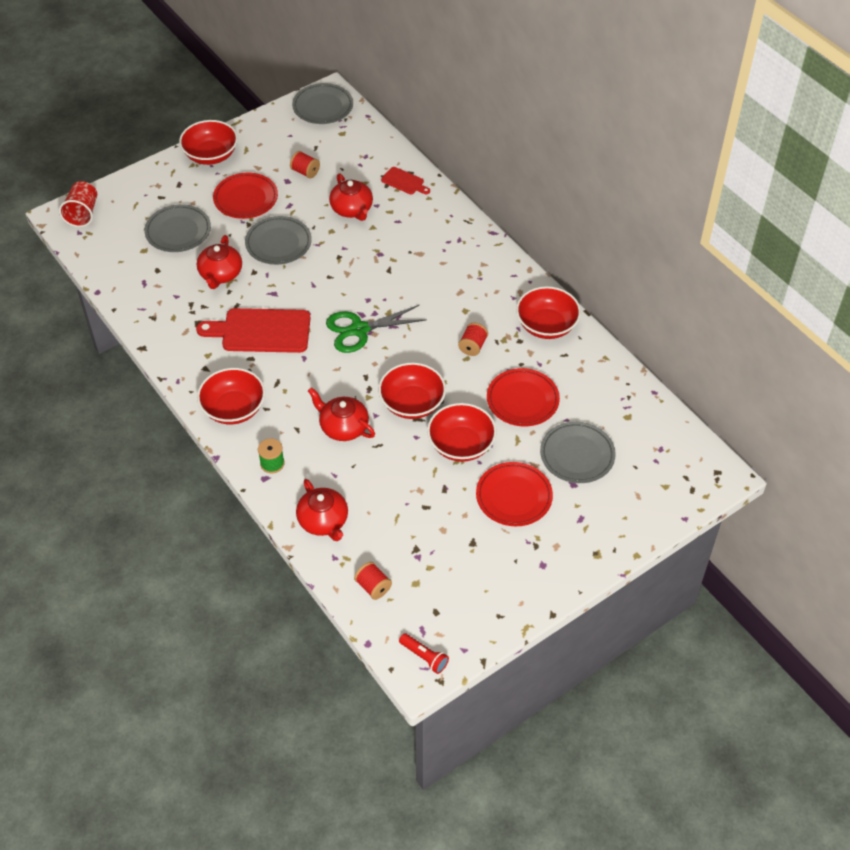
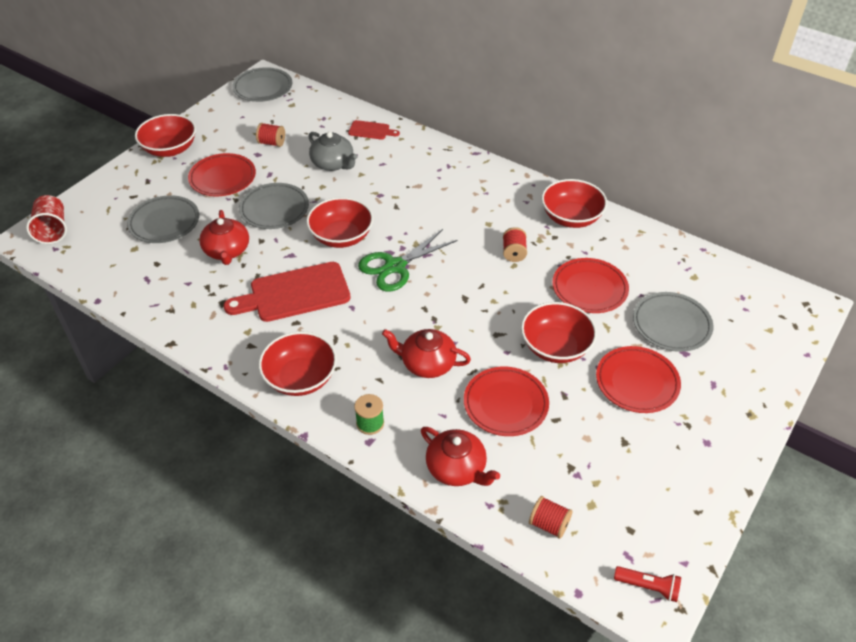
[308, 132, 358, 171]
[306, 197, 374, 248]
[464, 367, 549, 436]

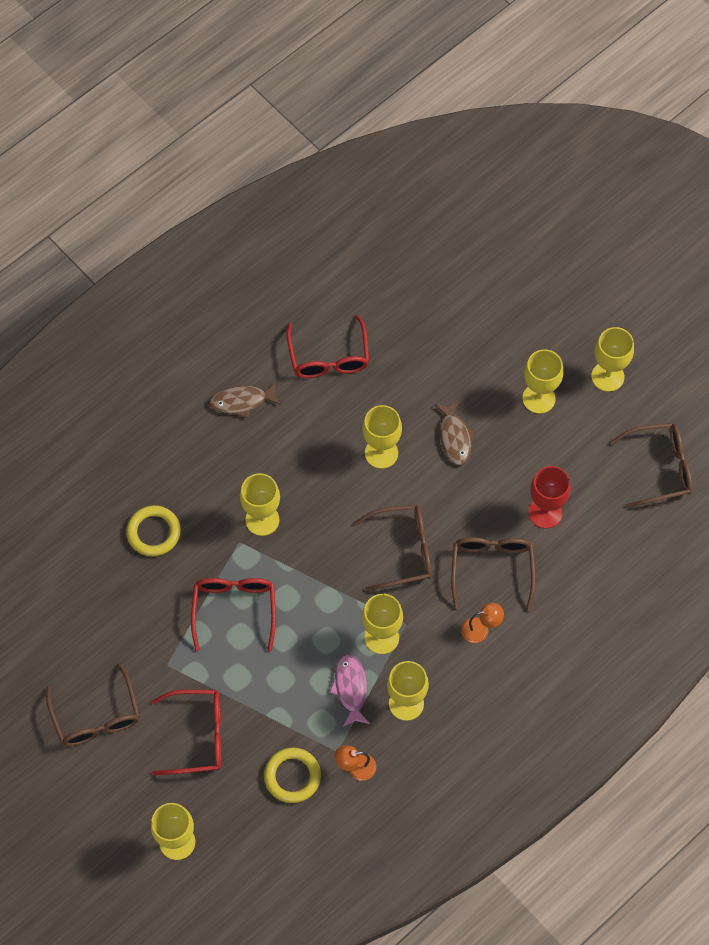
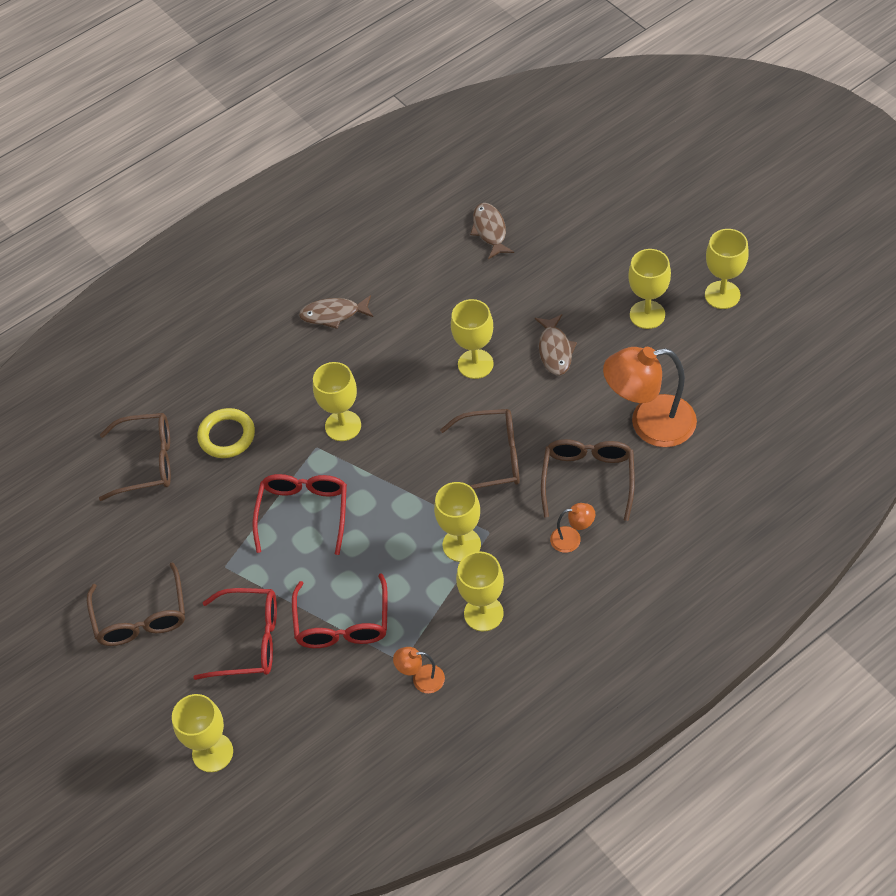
[264, 748, 321, 803] (first image)
[292, 573, 388, 648]
[329, 654, 370, 727] (first image)
[603, 347, 697, 447]
[99, 413, 171, 501]
[470, 203, 514, 259]

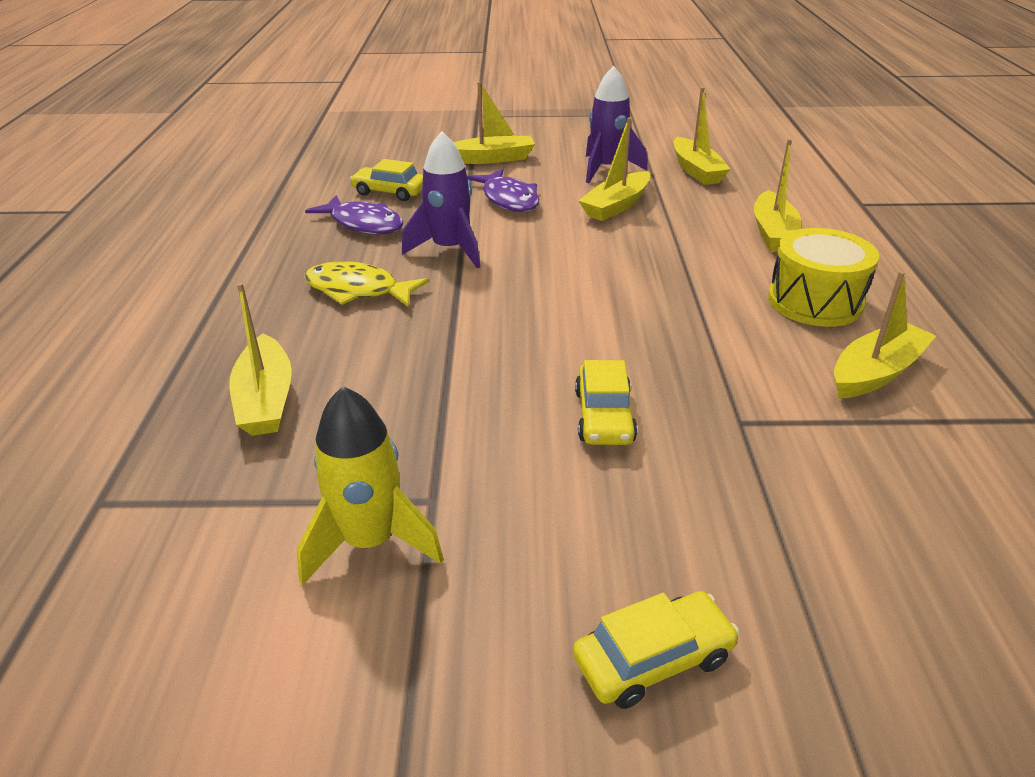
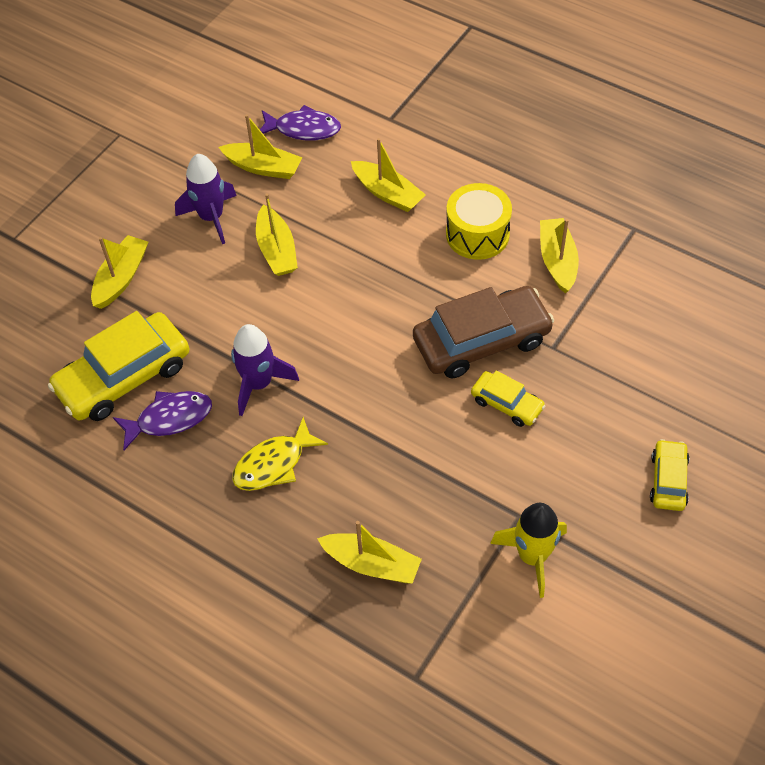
[48, 311, 190, 421]
[260, 105, 341, 140]
[413, 286, 554, 378]

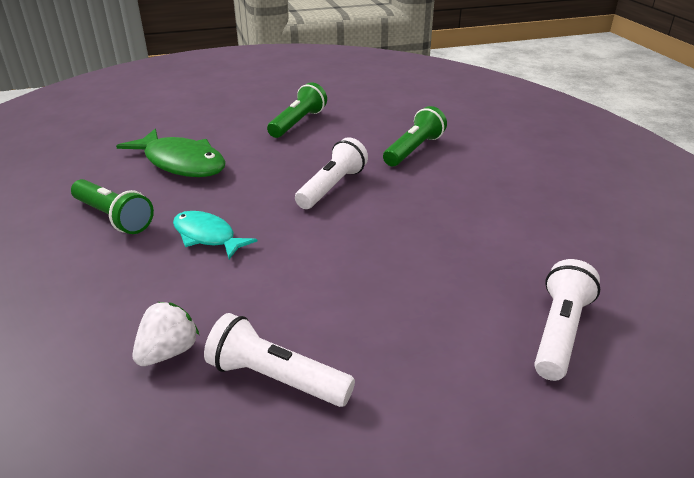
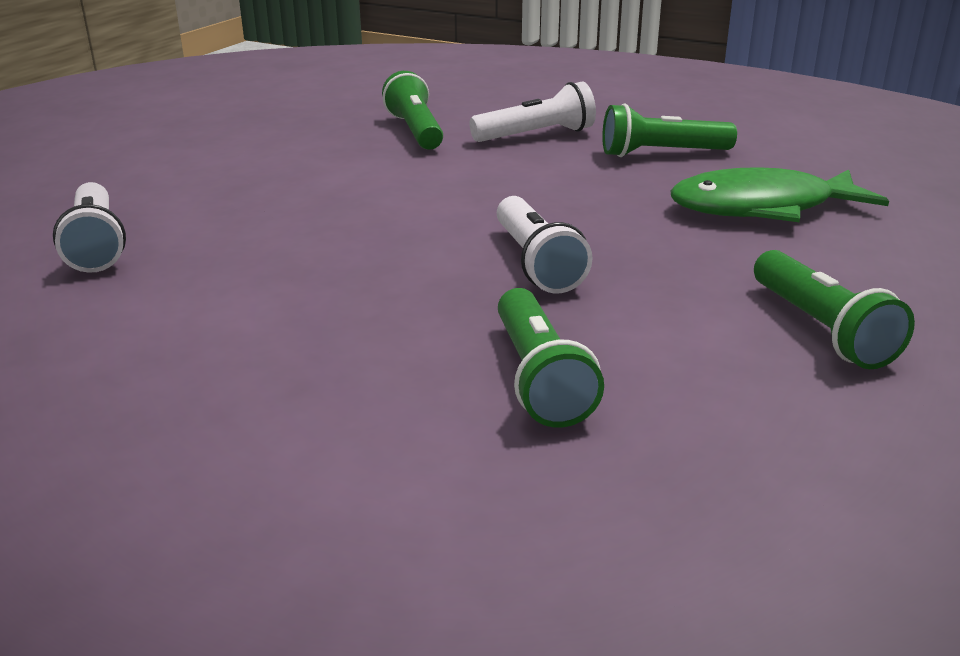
[382, 71, 443, 150]
[173, 211, 258, 259] (first image)
[469, 81, 596, 142]

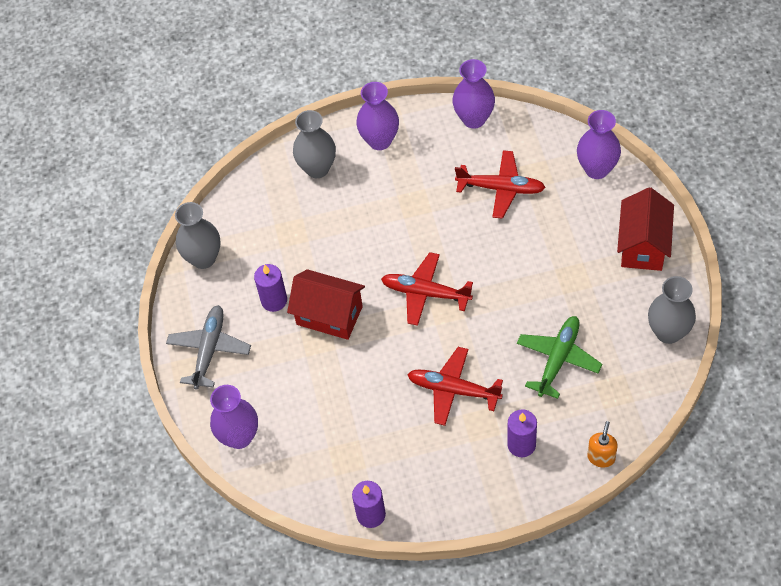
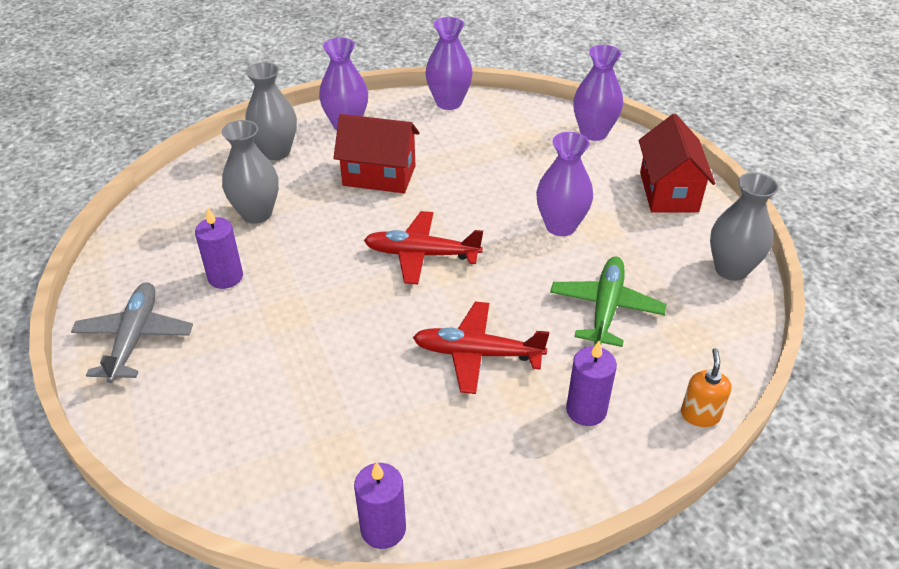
[221, 120, 279, 224]
[536, 132, 593, 236]
[333, 114, 420, 193]
[455, 150, 546, 219] (first image)

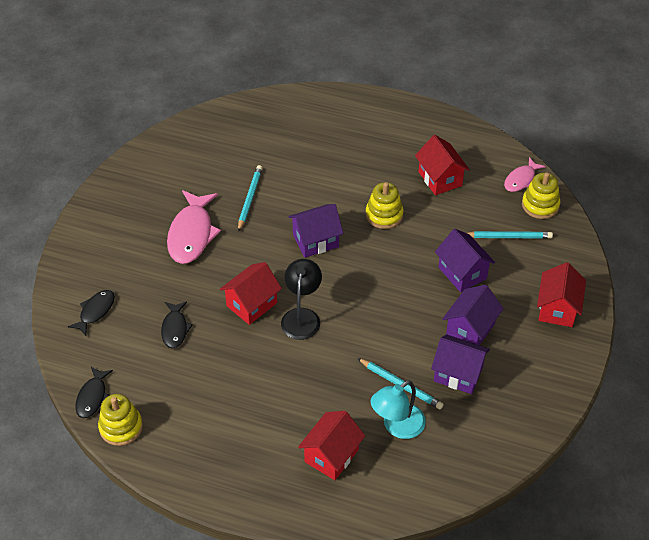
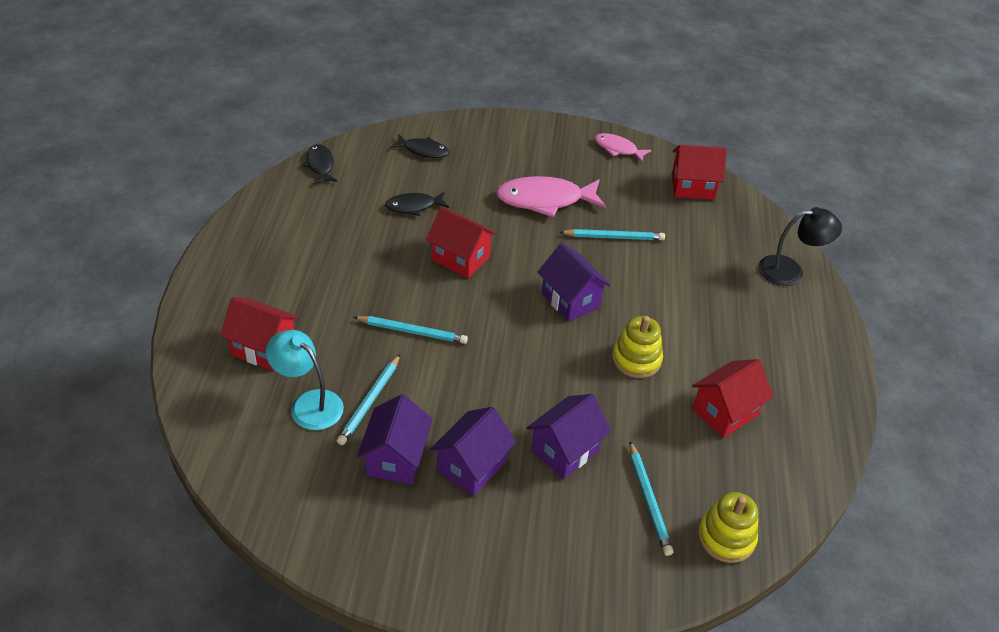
[302, 144, 338, 184]
[98, 394, 143, 446] (first image)
[759, 207, 842, 286]
[430, 407, 516, 496]
[594, 133, 652, 163]
[671, 145, 727, 200]
[354, 316, 468, 344]

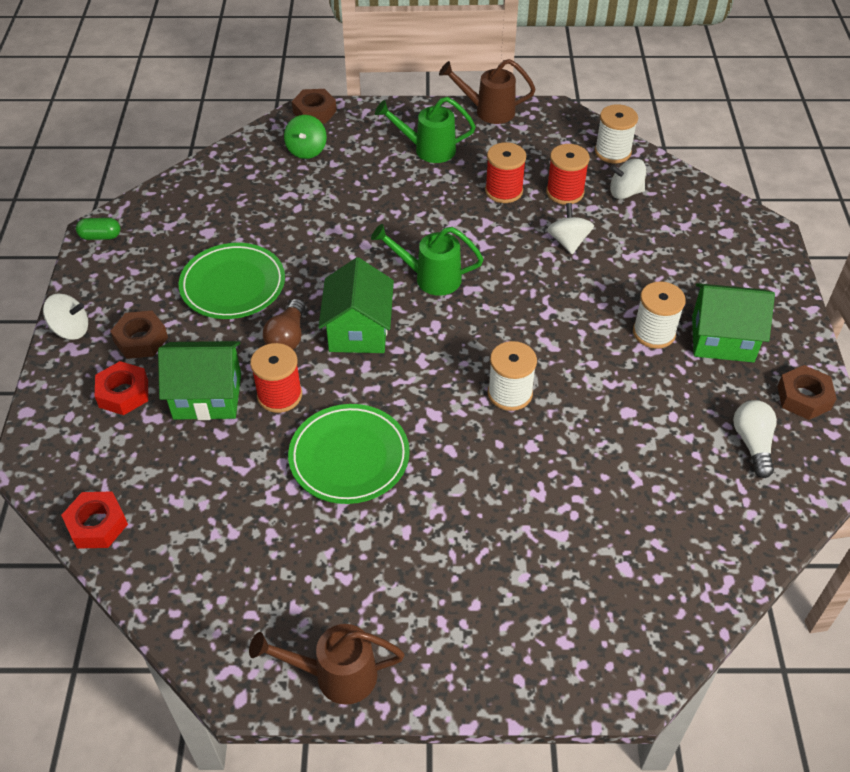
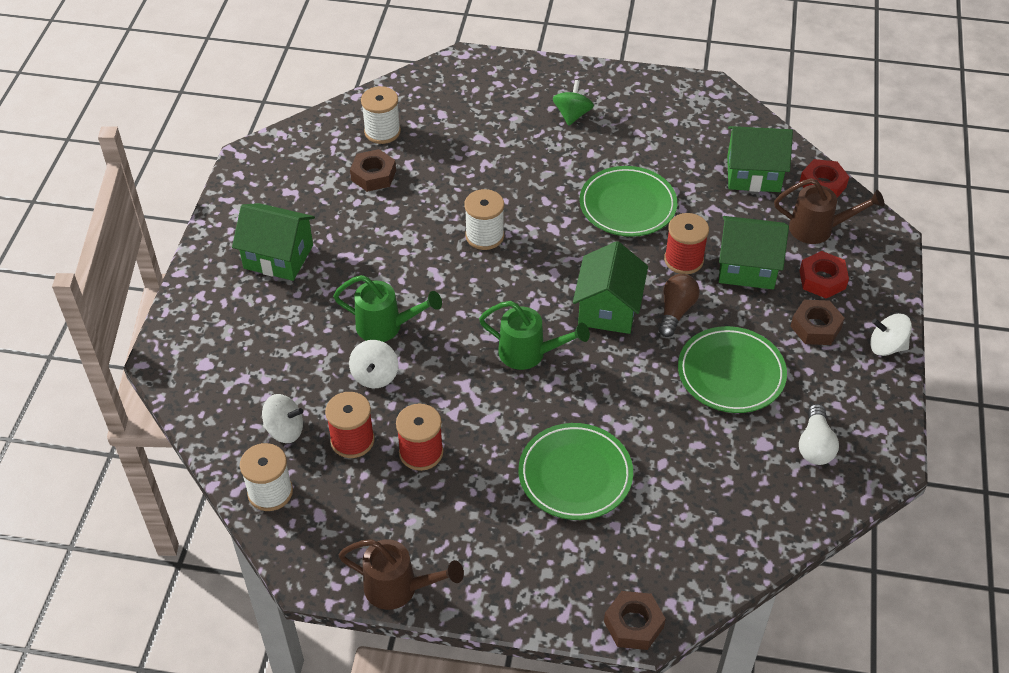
[76, 218, 120, 240] (first image)
[774, 178, 884, 244]
[553, 80, 594, 126]
[333, 275, 442, 342]
[361, 86, 401, 144]
[799, 404, 839, 465]
[350, 149, 396, 192]
[518, 423, 633, 520]
[727, 126, 793, 192]

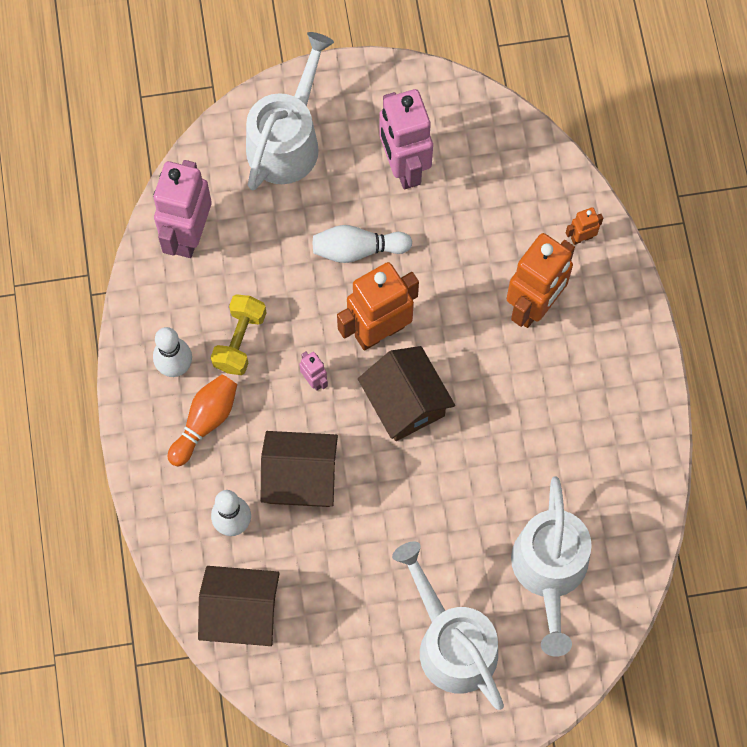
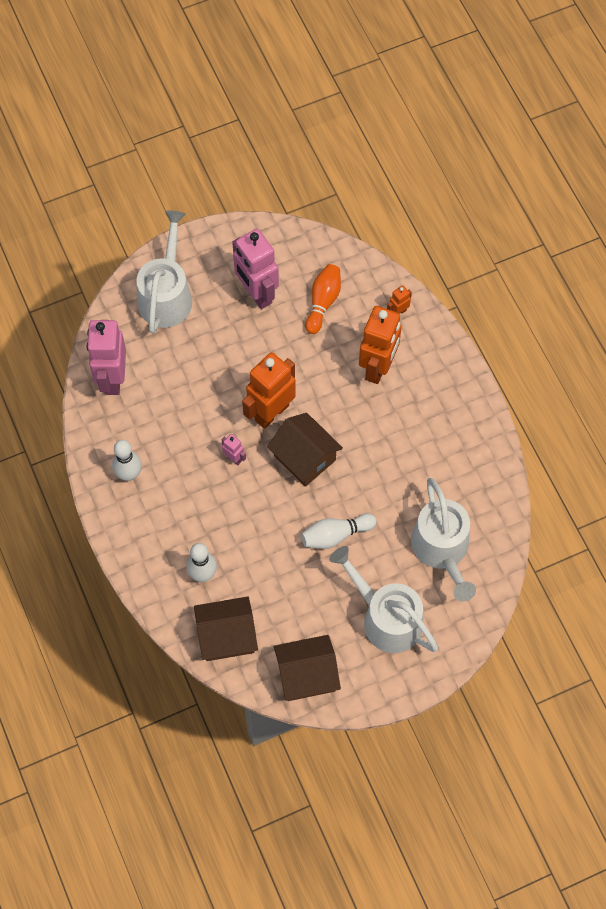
[305, 264, 341, 334]
[211, 294, 267, 375] (first image)
[274, 635, 341, 701]
[301, 514, 377, 549]

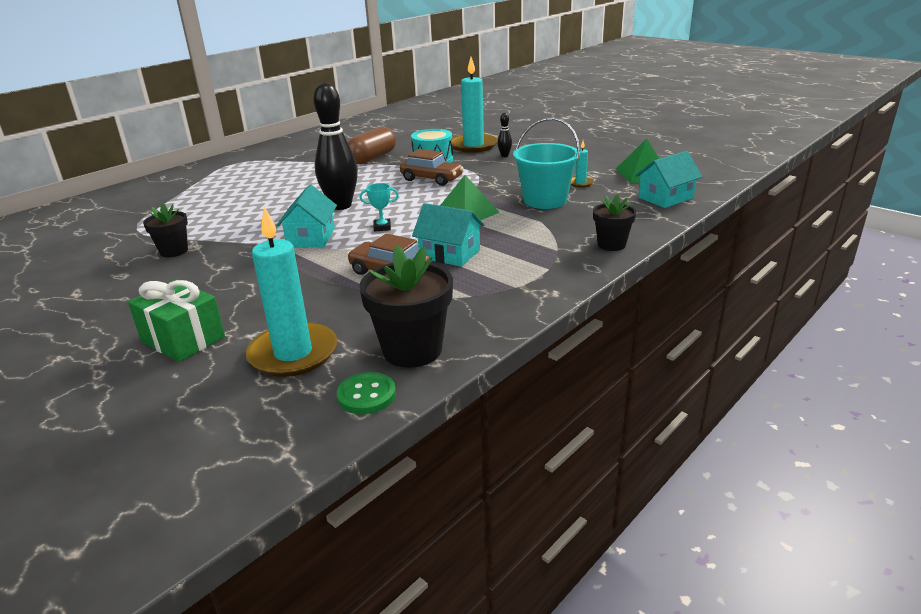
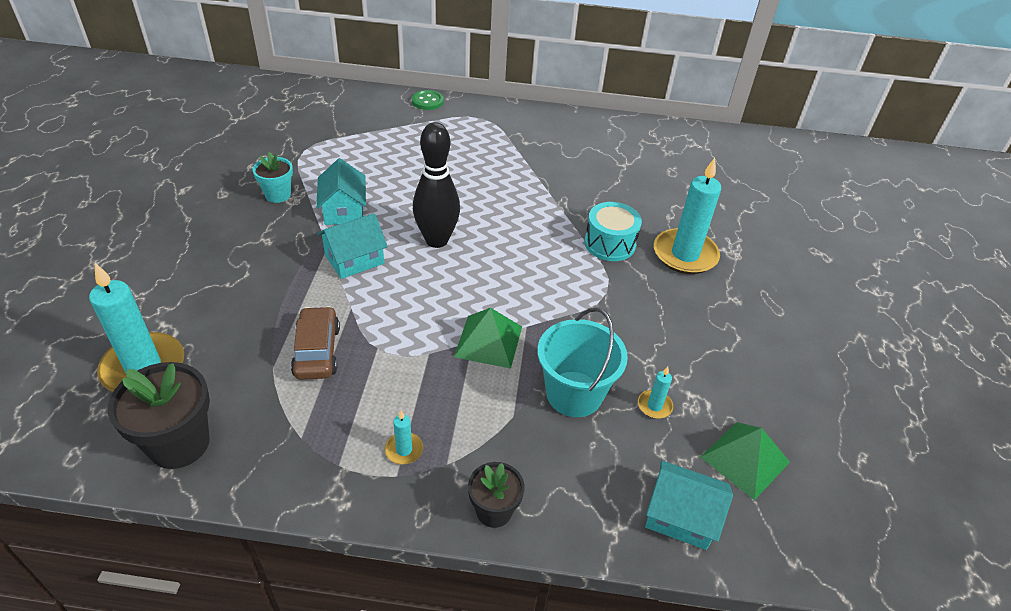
[128, 280, 225, 362] (first image)
[253, 152, 293, 203]
[412, 90, 444, 110]
[348, 126, 396, 164] (first image)
[359, 183, 399, 231] (first image)
[400, 149, 463, 186] (first image)
[316, 158, 366, 225]
[497, 113, 512, 157] (first image)
[385, 411, 423, 465]

